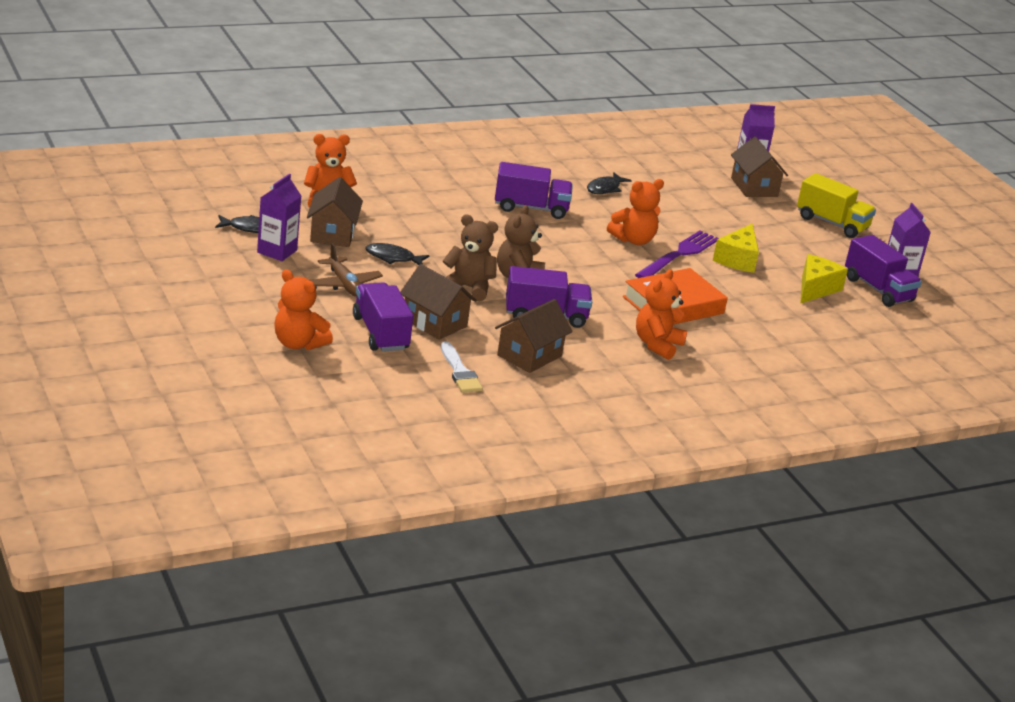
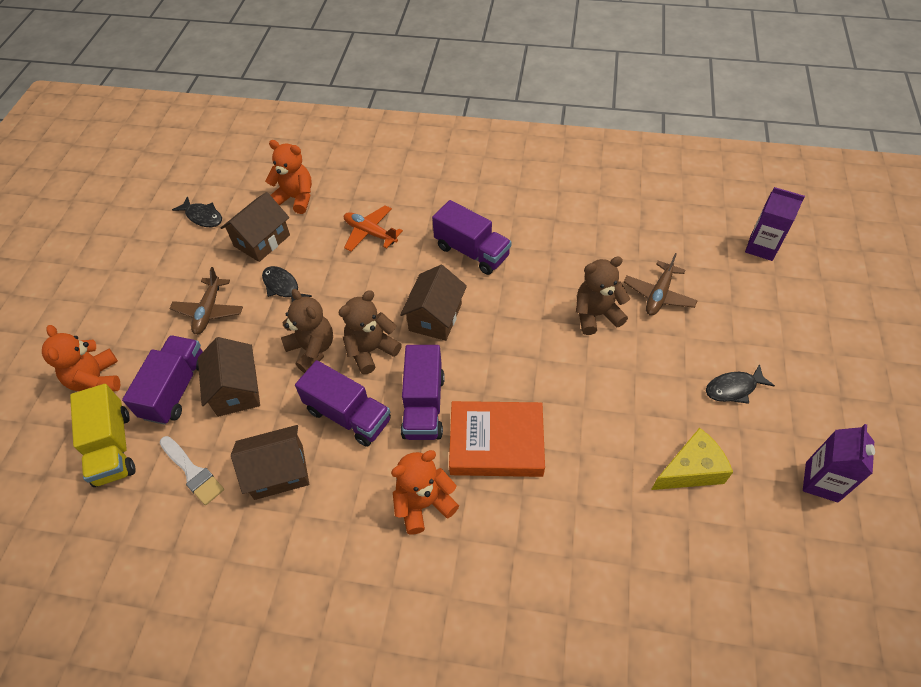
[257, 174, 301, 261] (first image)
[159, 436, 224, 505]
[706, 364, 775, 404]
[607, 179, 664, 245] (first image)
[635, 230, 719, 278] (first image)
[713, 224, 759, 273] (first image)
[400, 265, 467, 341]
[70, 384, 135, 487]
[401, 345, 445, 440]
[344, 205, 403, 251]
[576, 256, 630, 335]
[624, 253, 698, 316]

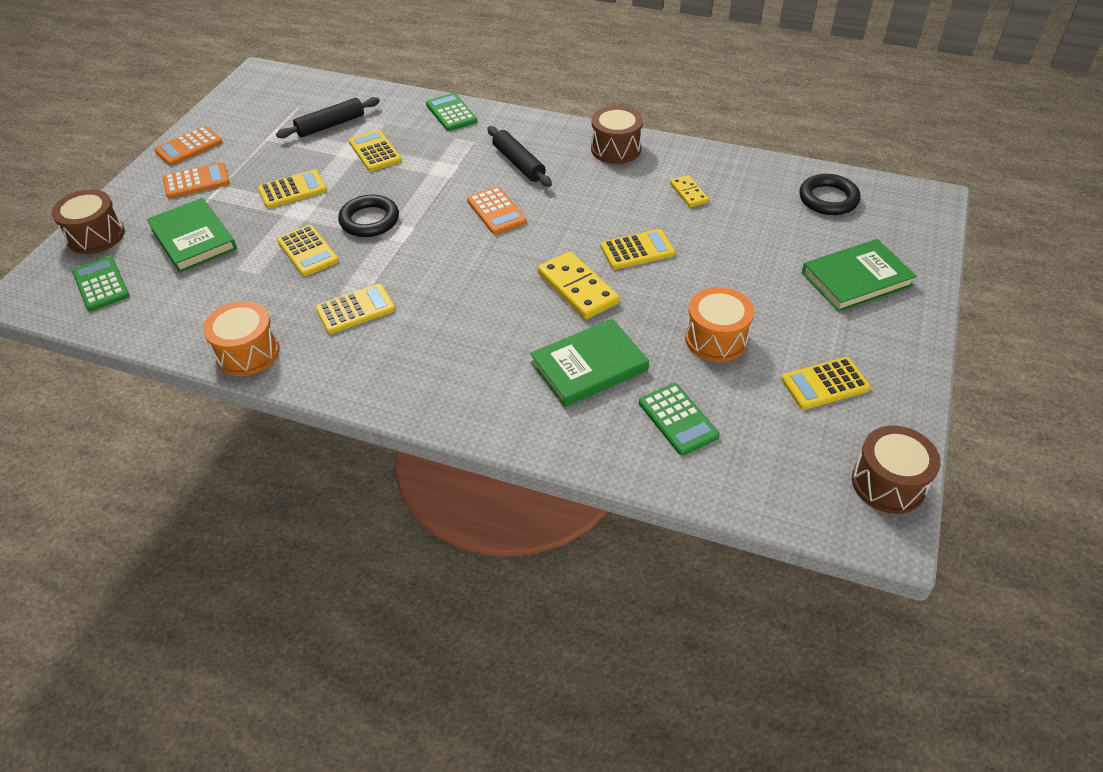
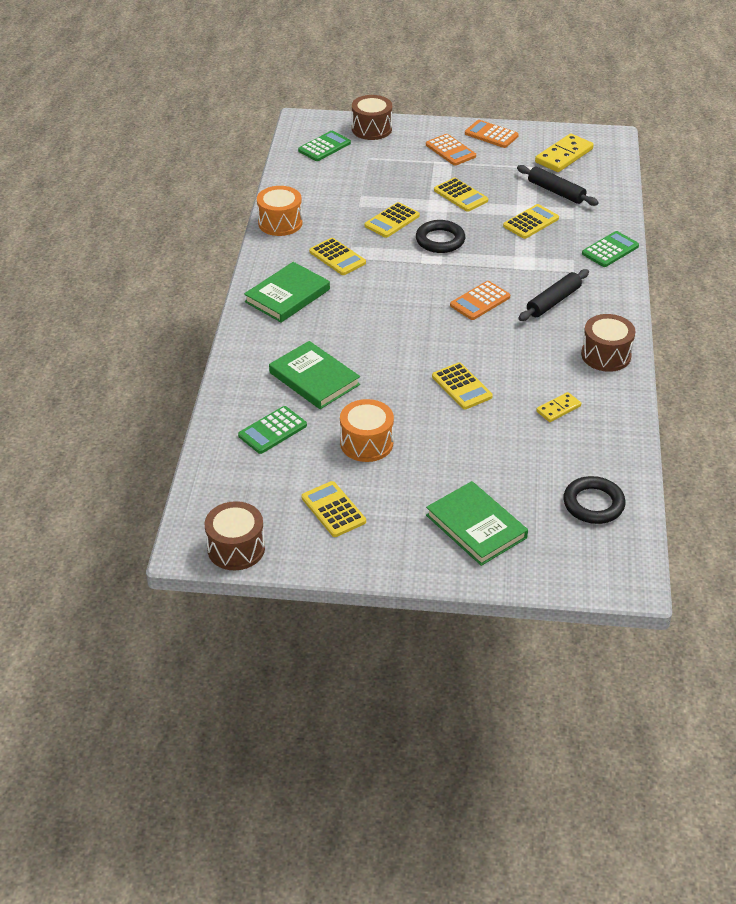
[244, 262, 330, 323]
[535, 134, 594, 172]

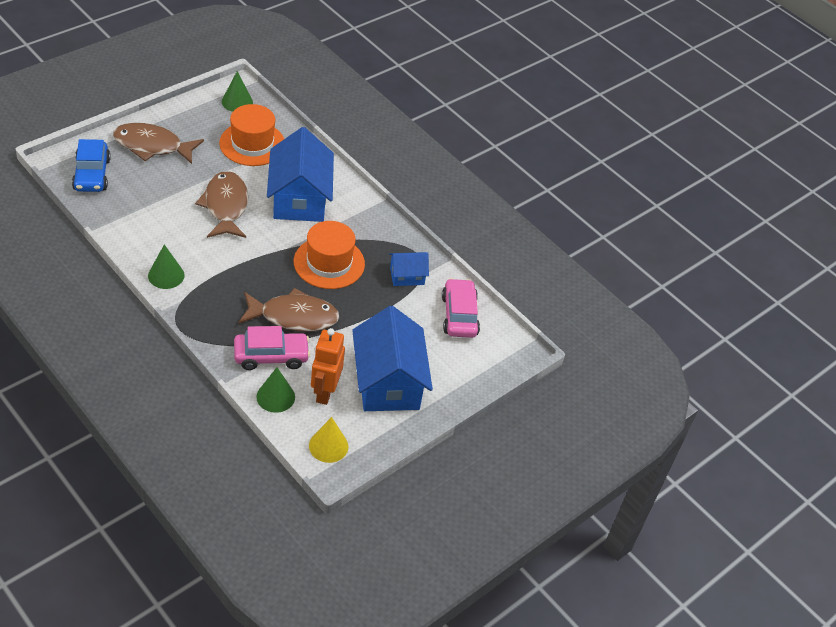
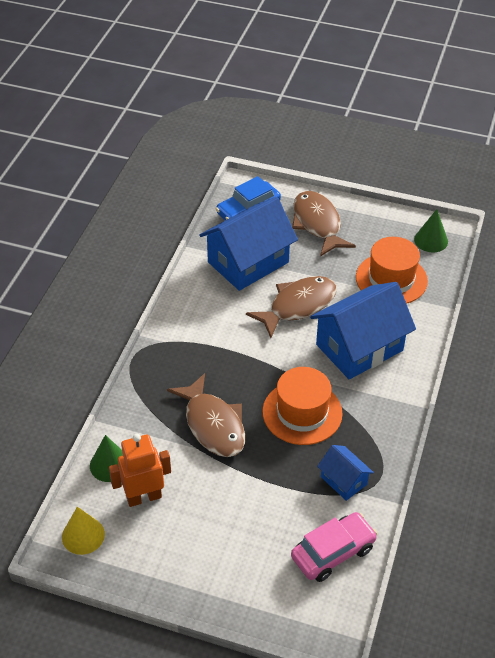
[148, 244, 185, 289] (first image)
[234, 326, 310, 370] (first image)
[199, 197, 298, 291]

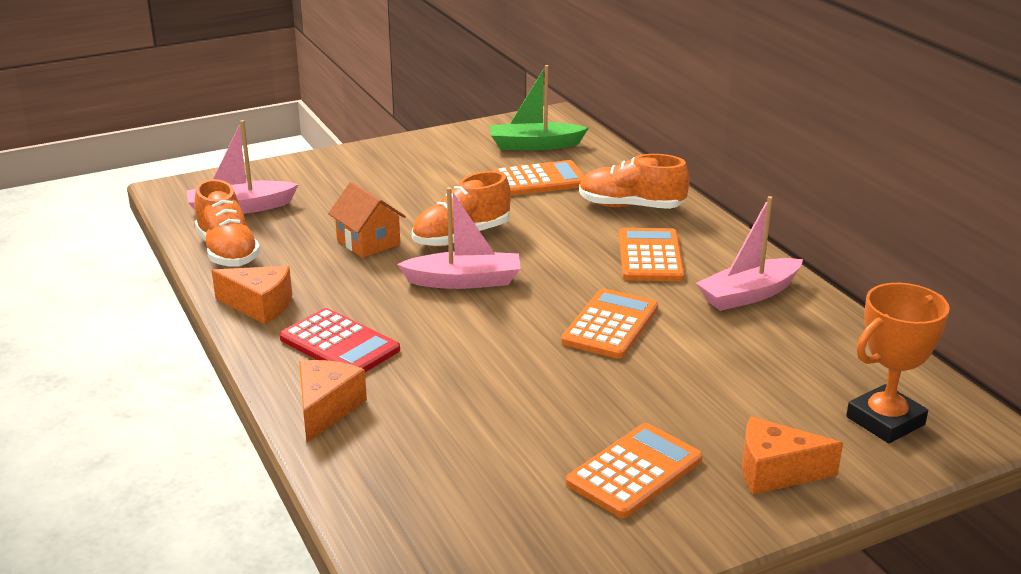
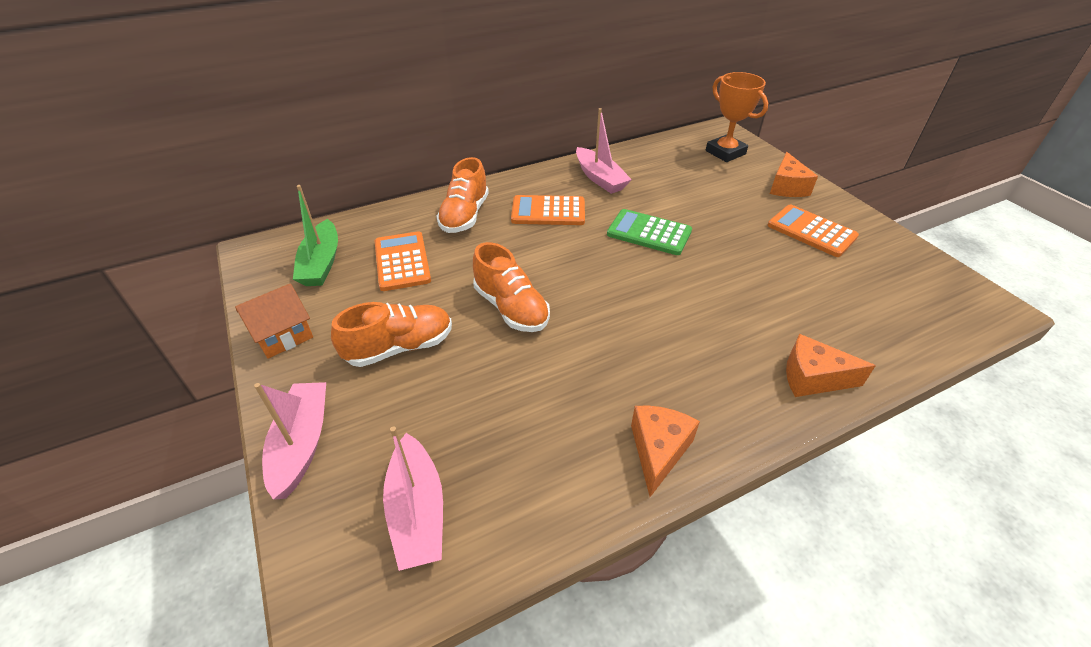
[331, 302, 452, 367]
[279, 308, 400, 372] (first image)
[235, 283, 313, 359]
[254, 382, 326, 500]
[607, 209, 692, 255]

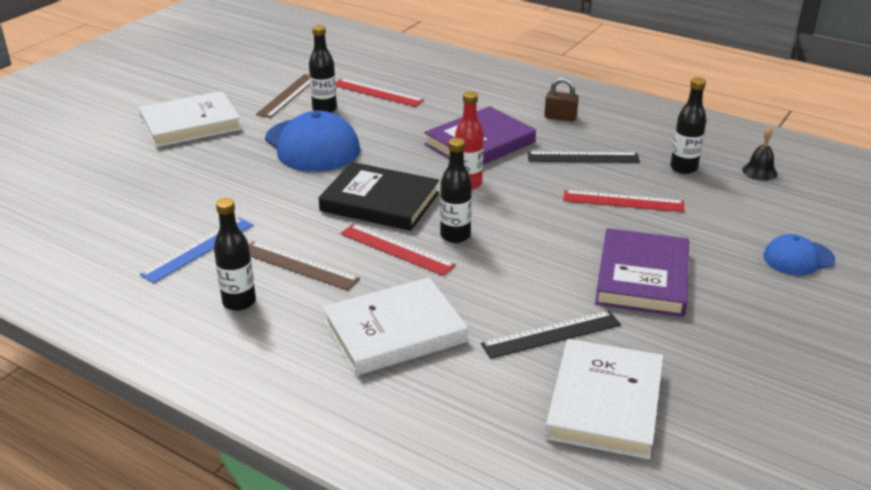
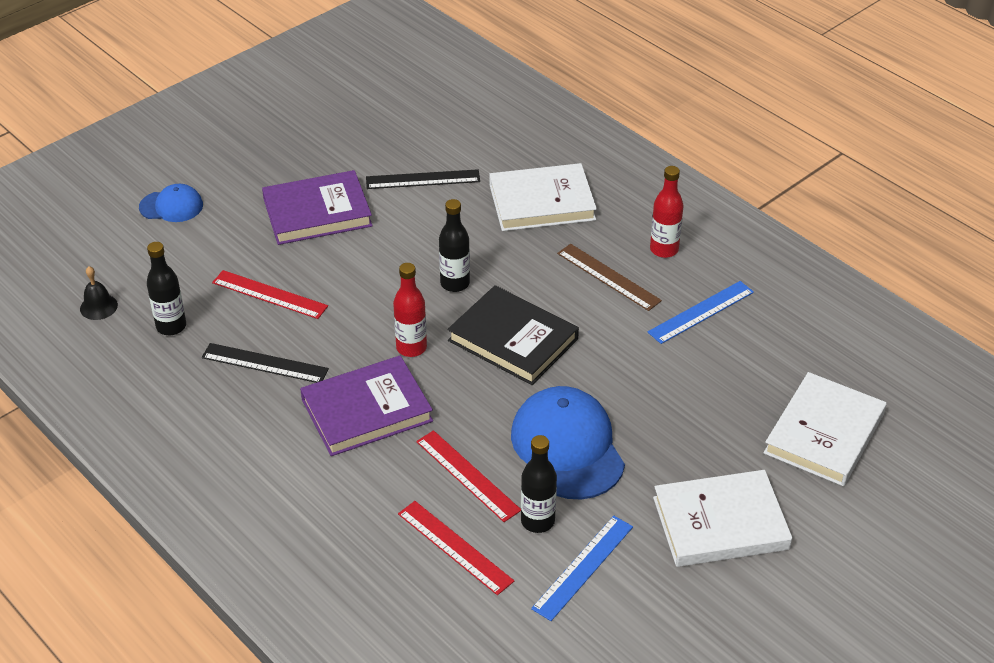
[650, 166, 683, 258]
[531, 516, 633, 621]
[416, 430, 521, 522]
[544, 77, 579, 121] (first image)
[763, 372, 887, 486]
[262, 170, 373, 245]

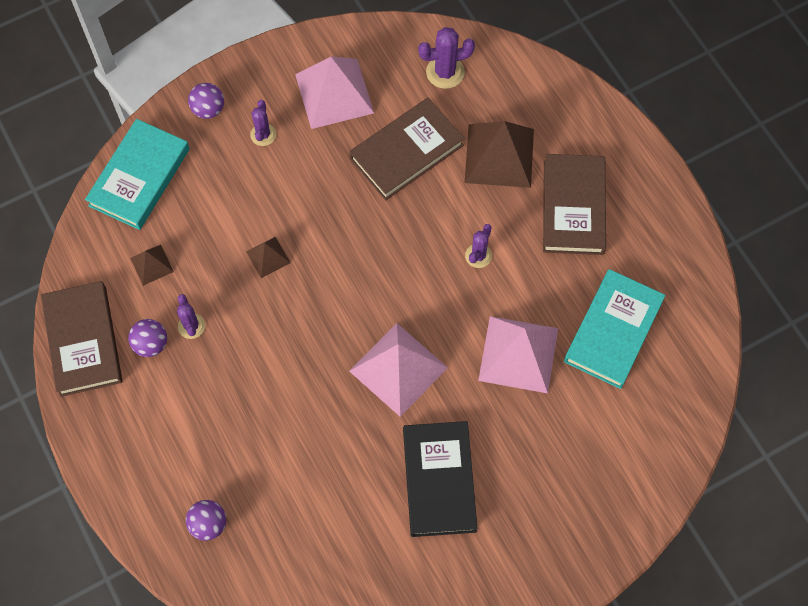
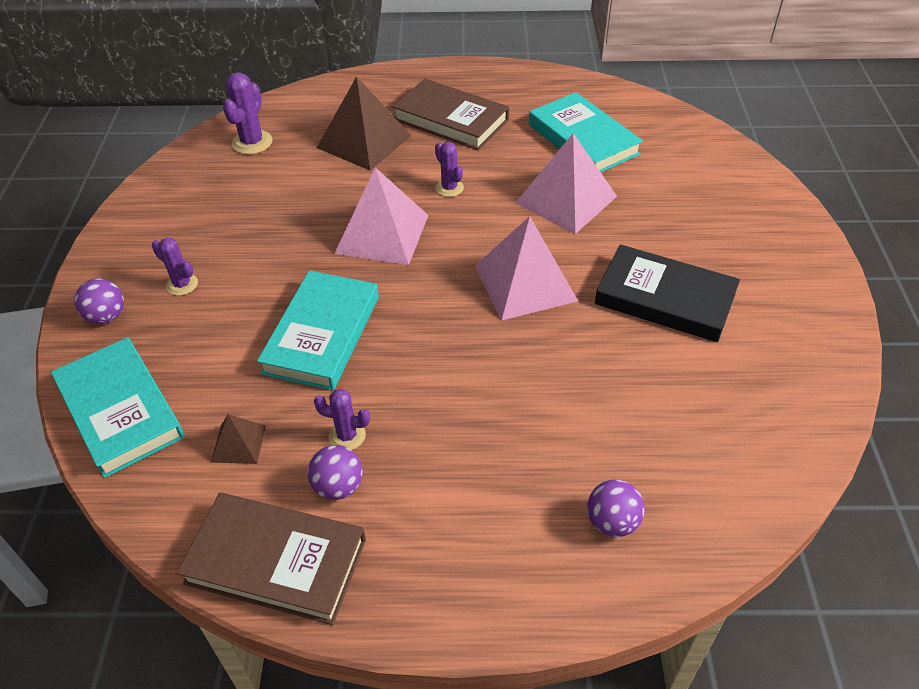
[257, 270, 379, 391]
[334, 167, 428, 265]
[349, 98, 465, 200] (first image)

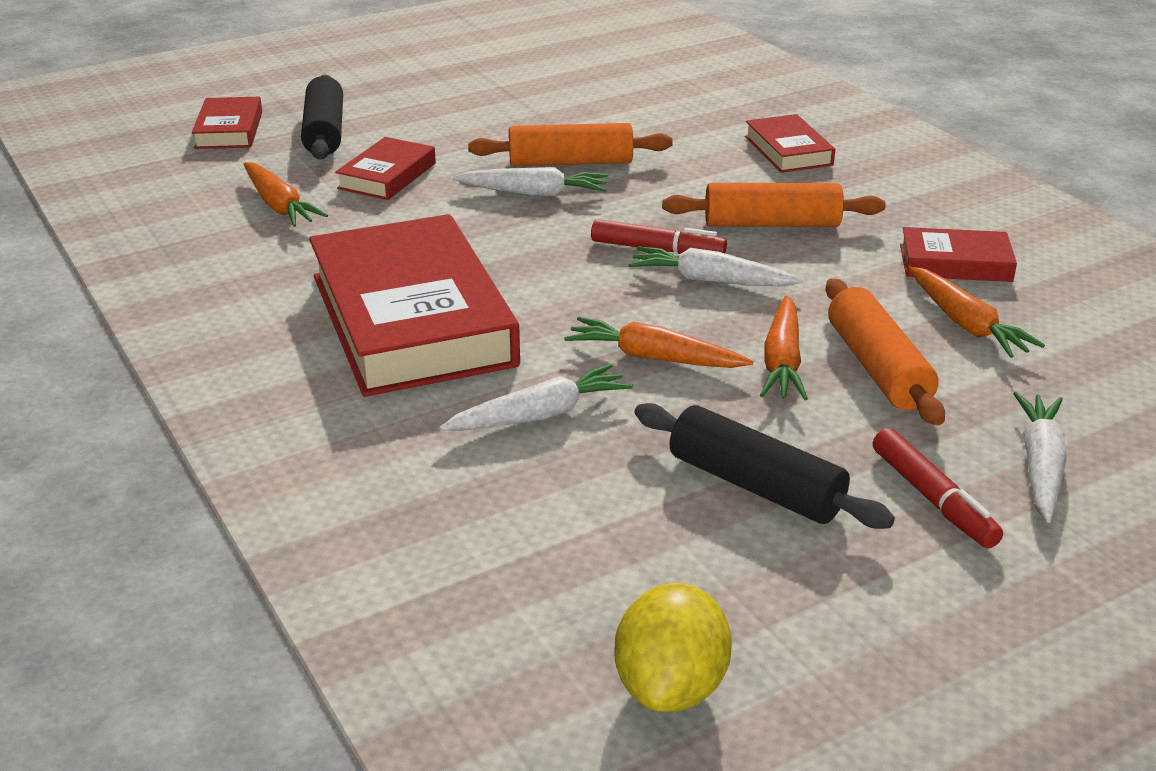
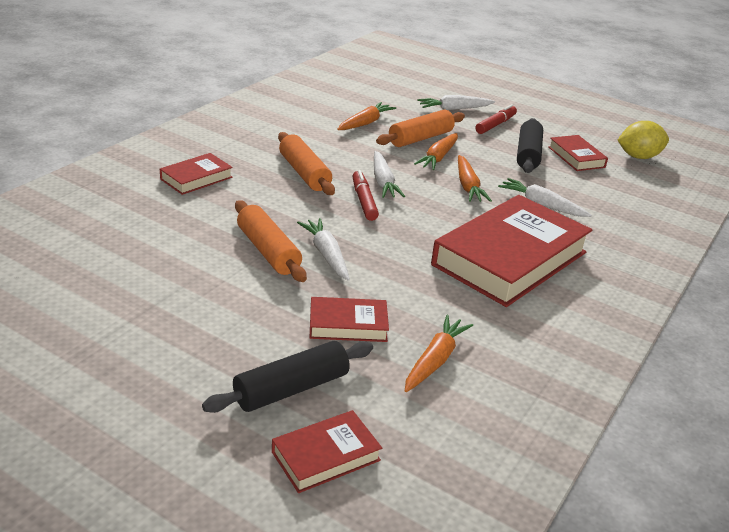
[414, 133, 458, 170]
[548, 135, 608, 171]

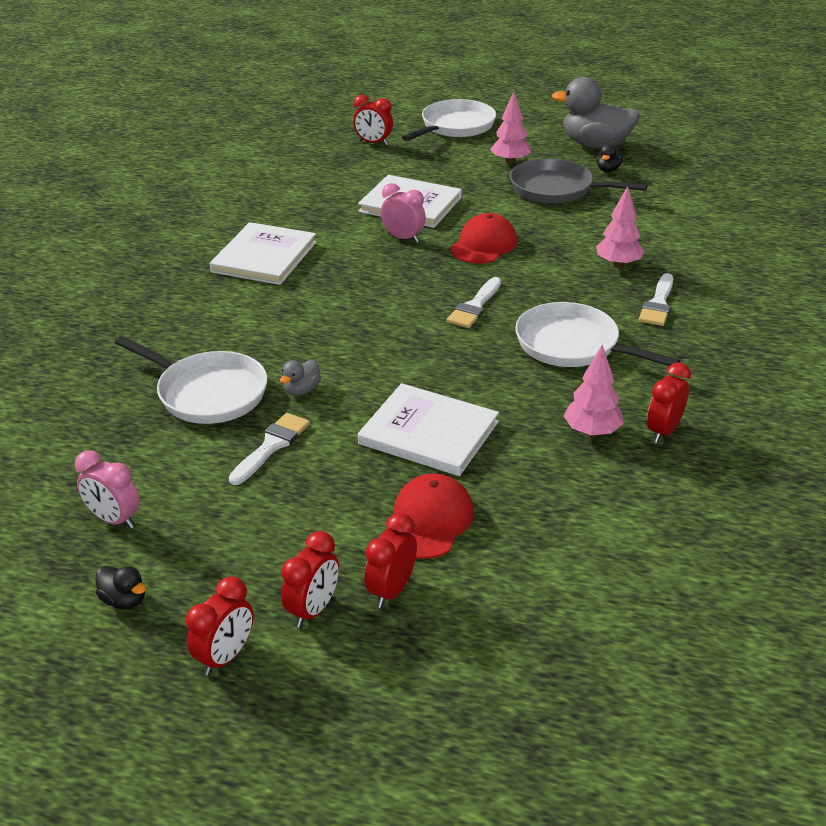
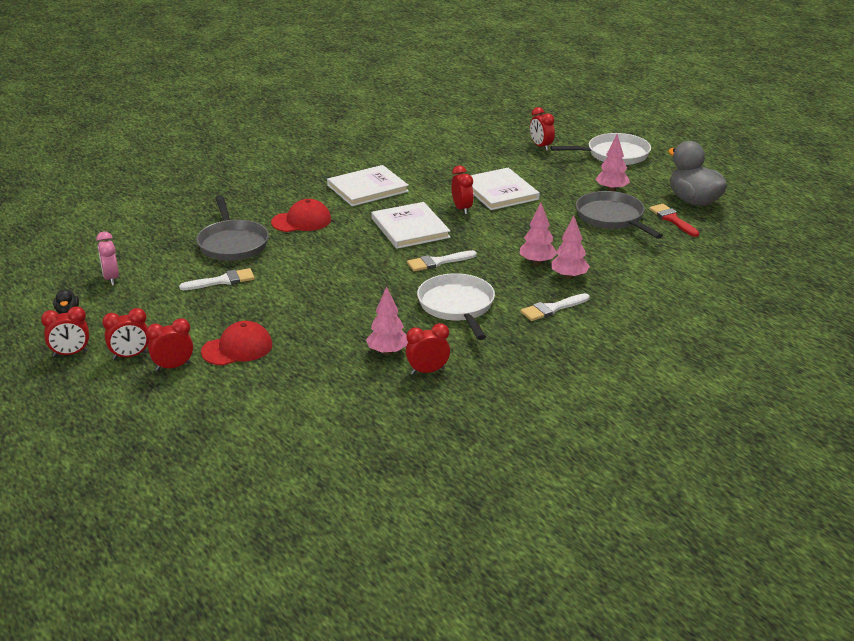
[196, 195, 269, 261]
[280, 360, 321, 396] (first image)
[372, 202, 450, 249]
[451, 166, 474, 214]
[271, 199, 331, 232]
[649, 204, 699, 237]
[519, 202, 557, 265]

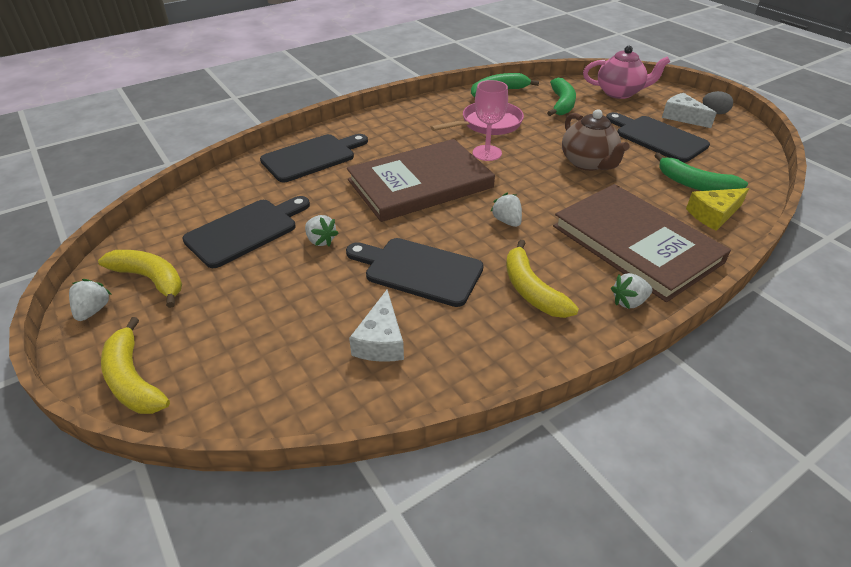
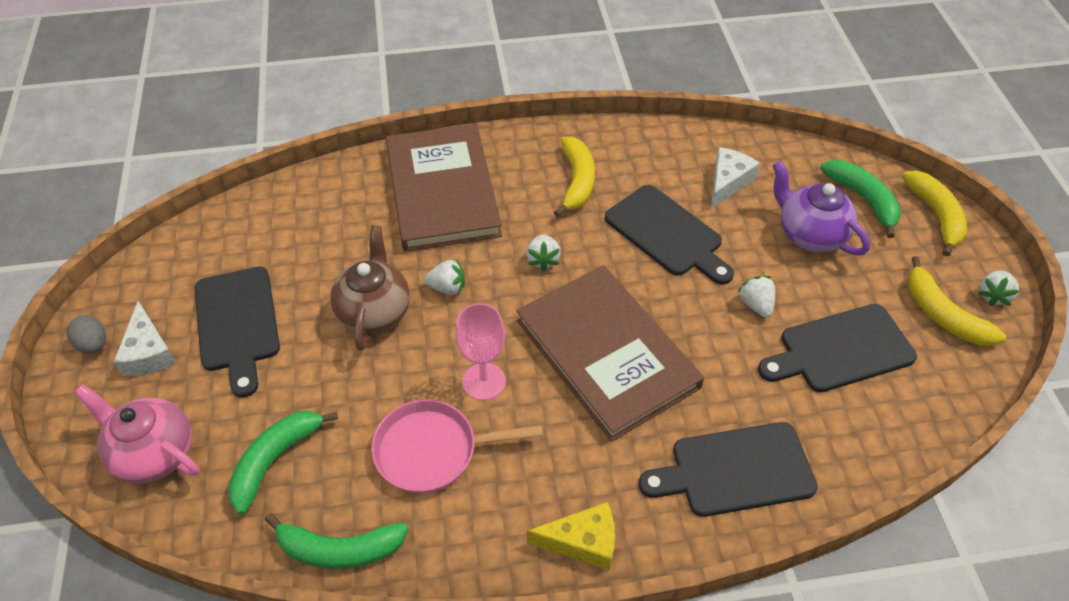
[516, 265, 704, 442]
[424, 258, 465, 295]
[820, 160, 901, 238]
[527, 502, 615, 570]
[772, 161, 870, 255]

